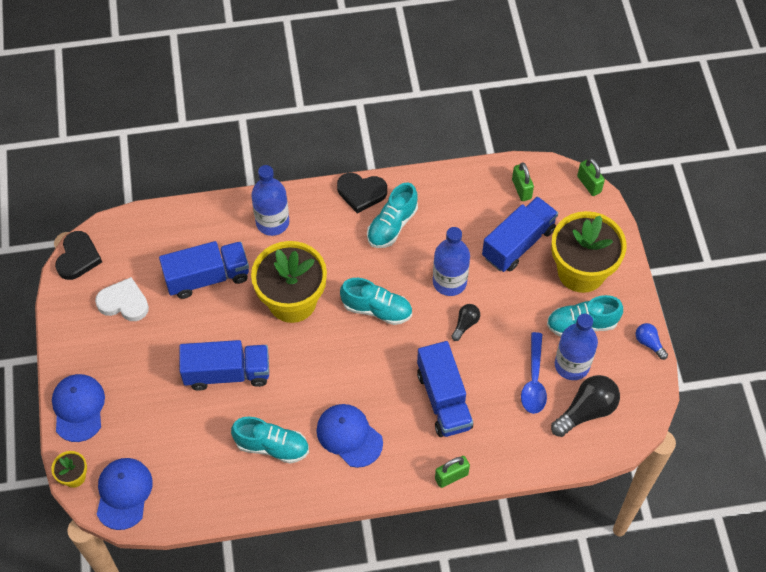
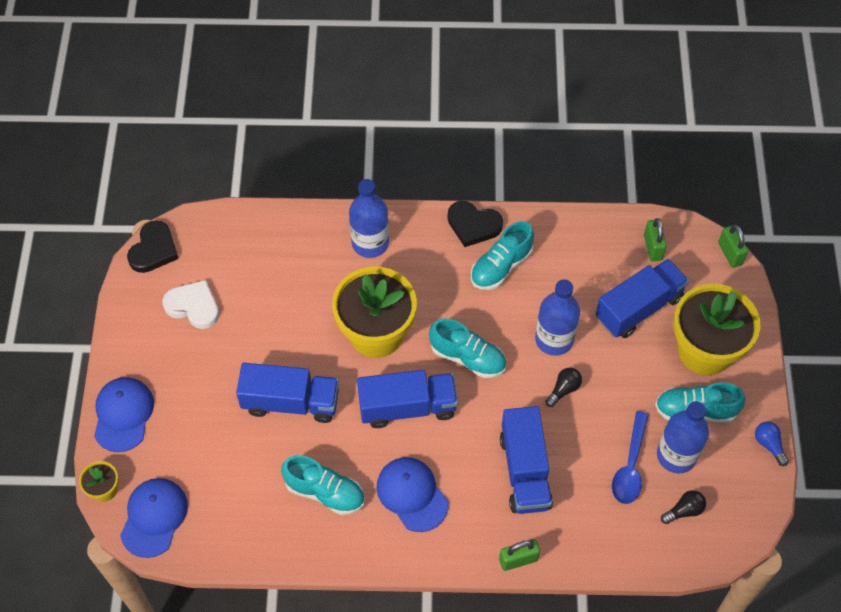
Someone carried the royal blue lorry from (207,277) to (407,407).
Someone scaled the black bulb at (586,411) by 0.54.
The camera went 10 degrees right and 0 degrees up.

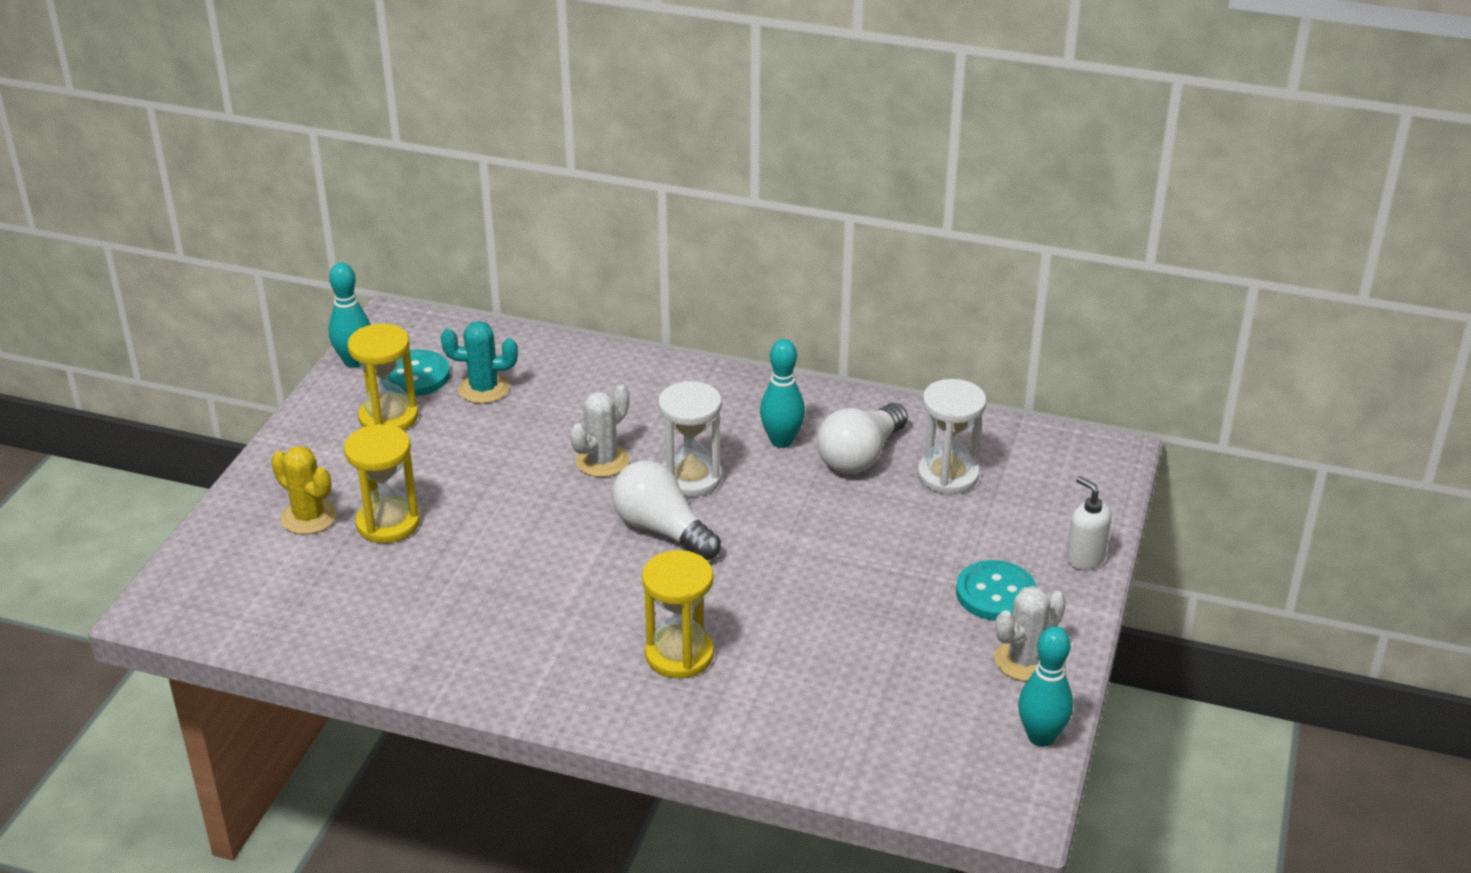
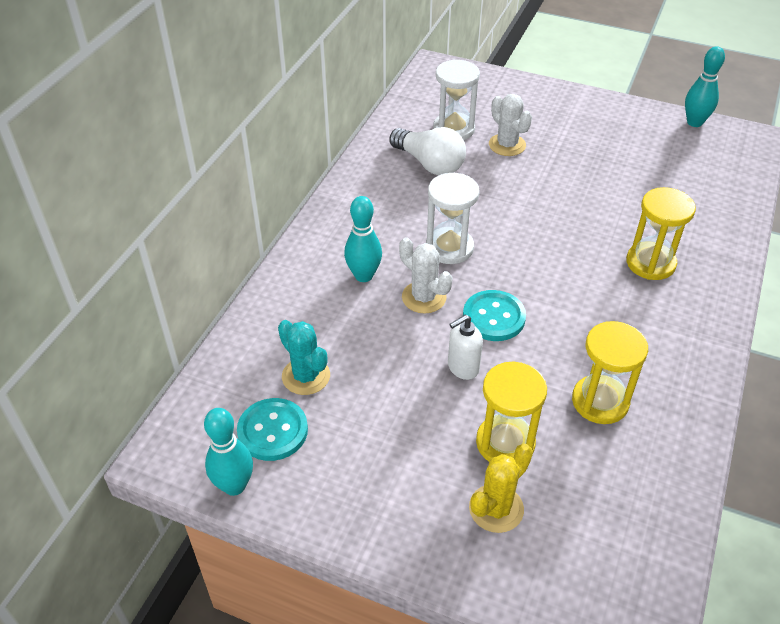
Someone took away the snow-white bulb at (662,530).
Someone carried the golden hourglass from (388,417) to (600,401).
Someone carried the aqua tenpin from (781,441) to (363,276).
Someone carried the aqua shirt button from (995,593) to (494,317).
Someone carried the snow-white prickly plant from (1024,661) to (507,145).
Someone carried the snow-white pump bottle from (1085,558) to (462,367).
Someone rotated the aqua prickly plant at (483,389) by 45 degrees counterclockwise.
The camera went 85 degrees left and 10 degrees up.

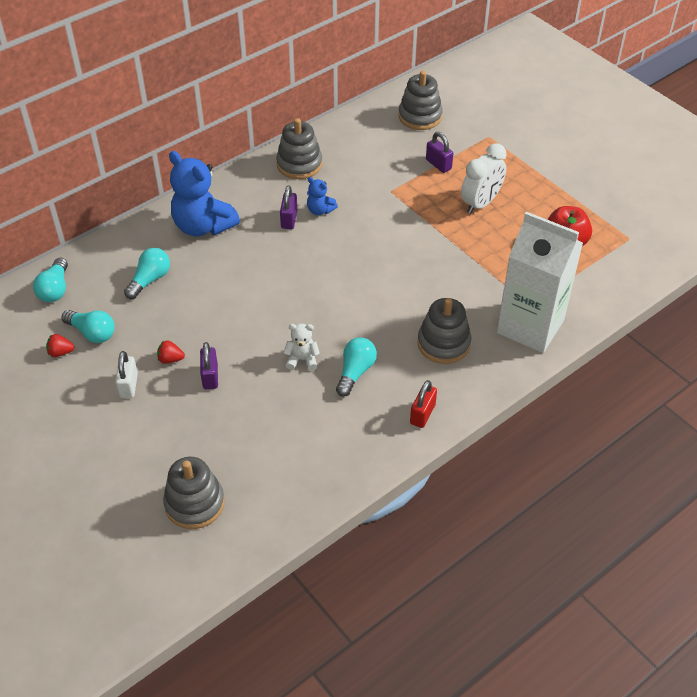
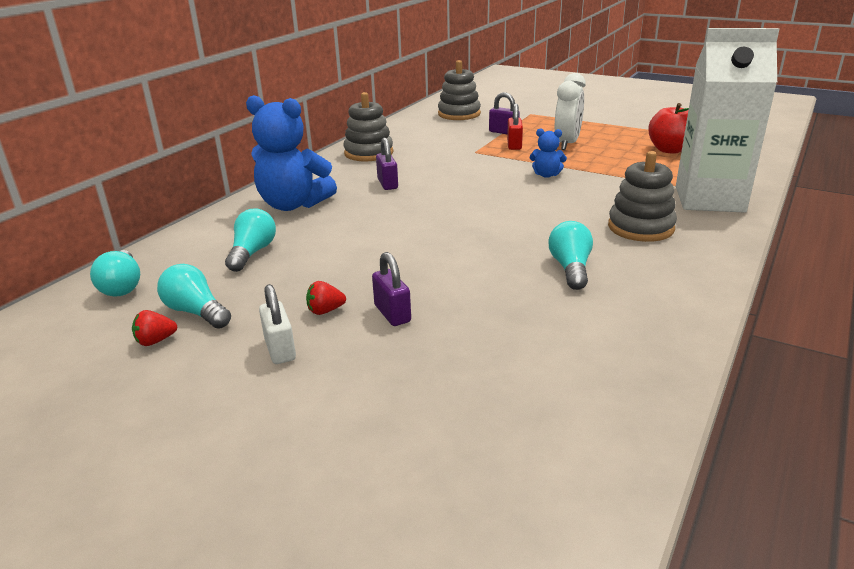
Someone took away the grey ring stacker at (194,503).
Someone took away the snow-white teddy at (302,359).
Someone carried the royal blue teddy from (320,210) to (546,175).
Someone carried the red padlock from (422,414) to (514,145).
Someone rotated the aqua bulb at (92,333) by 150 degrees counterclockwise.
The camera went 20 degrees left and 20 degrees down.

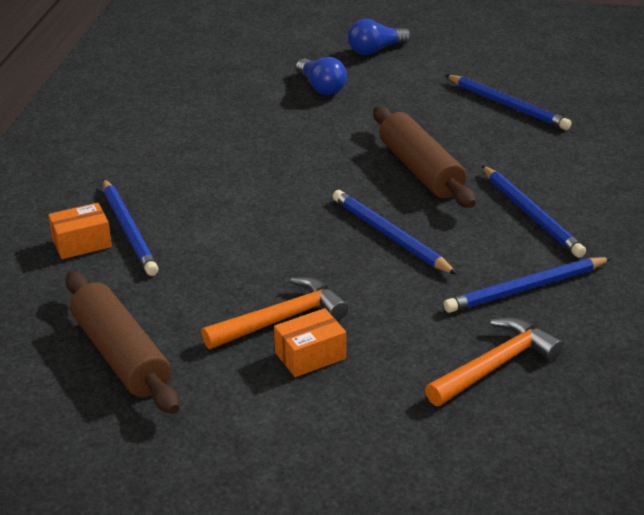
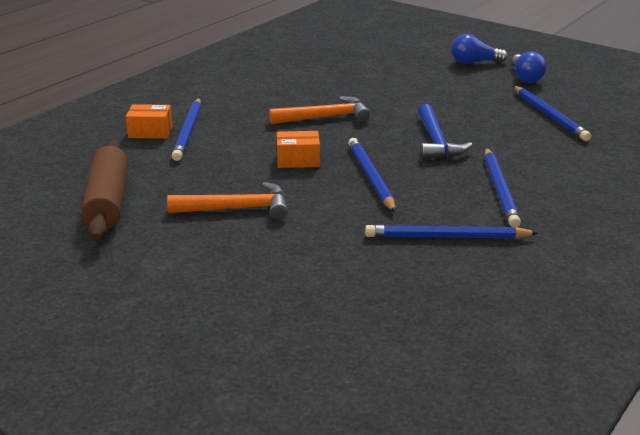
Someone carried the orange-coloured parcel from (310,355) to (298,160).
Someone carried the royal blue bulb from (321,87) to (525,77).
Someone carried the orange-coloured claw hammer from (495,365) to (325,117).
Someone swapped the russet pastry roller at (420,170) for the royal blue claw hammer at (436,141).
The camera went 25 degrees right and 5 degrees down.

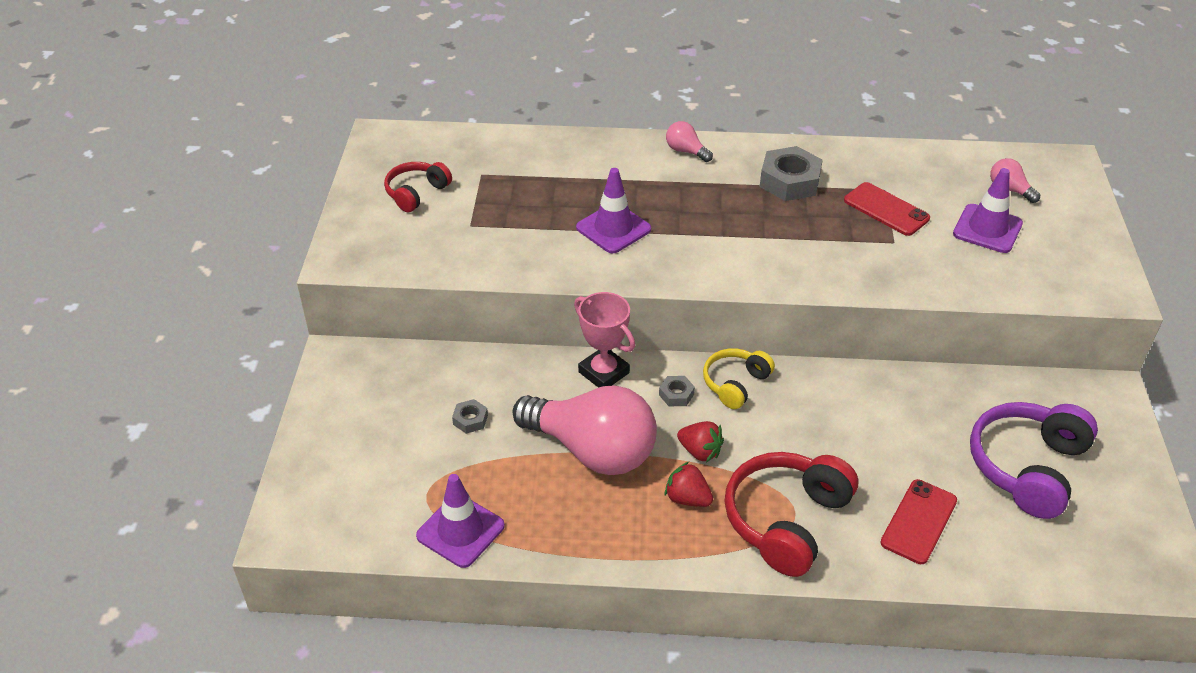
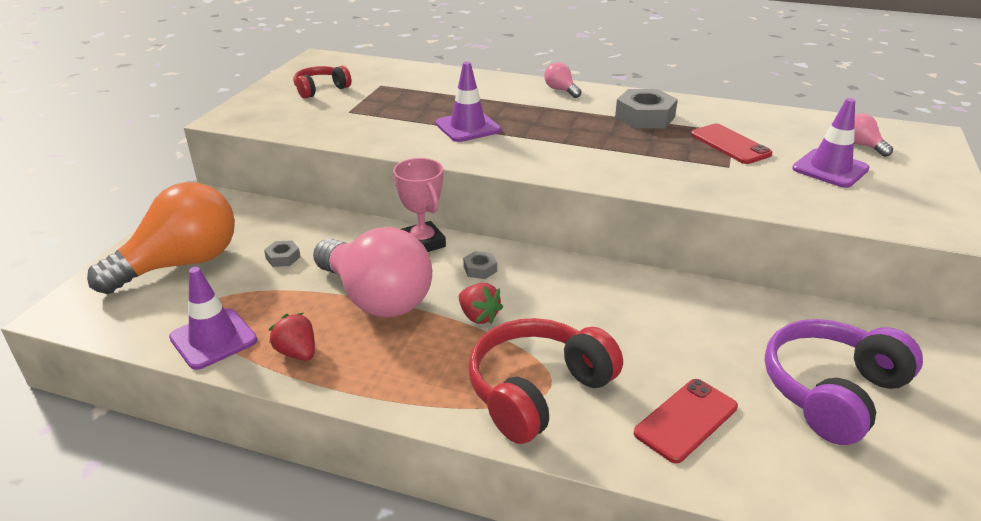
Someone took away the golden headphones at (735,384).
Someone put down the orange-coloured bulb at (181,264).
Someone carried the red berry from (687,498) to (297,353).
The camera went 15 degrees right and 10 degrees down.

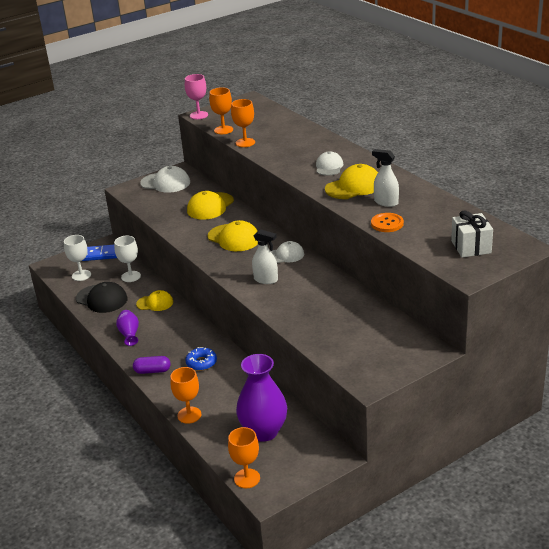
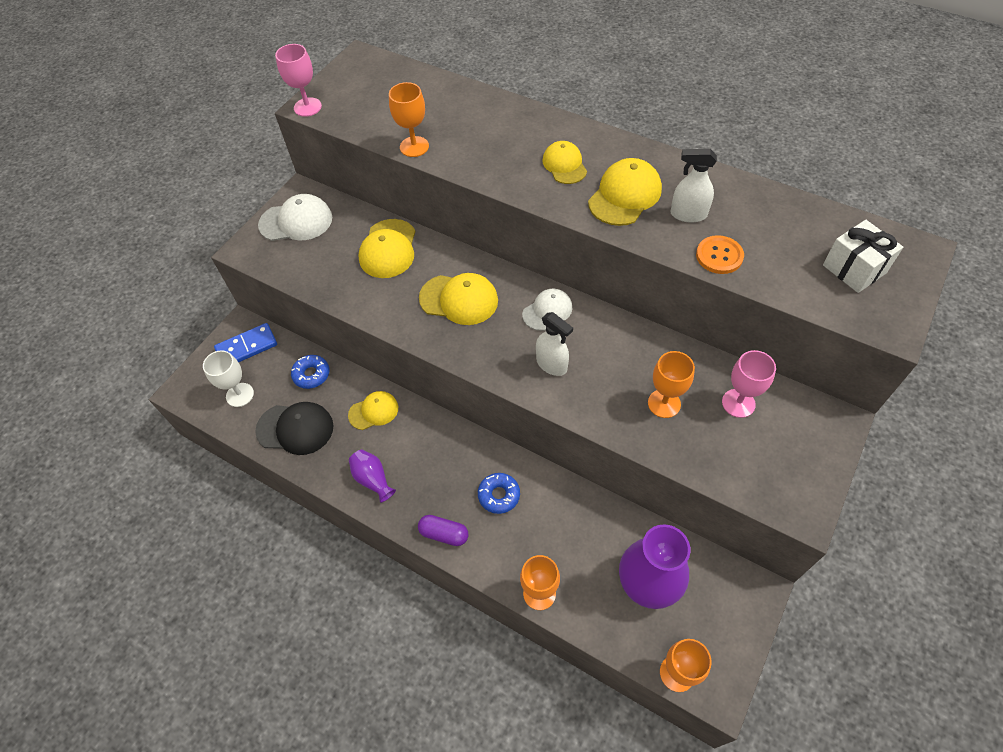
Someone put down the rose-pink goblet at (738,403).
Someone carried the orange-coloured goblet from (223,130) to (664,403).
Someone swapped the snow-white goblet at (131,276) for the royal blue donut at (311,374).
Someone repainted the snow-white baseball cap at (329,167), which became the golden baseball cap at (564,165).
Someone rotated the royal purple pill shape at (152,371) by 45 degrees clockwise.
Someone rotated the snow-white spray cleaner at (266,280) by 45 degrees clockwise.
The camera went 25 degrees left and 25 degrees up.

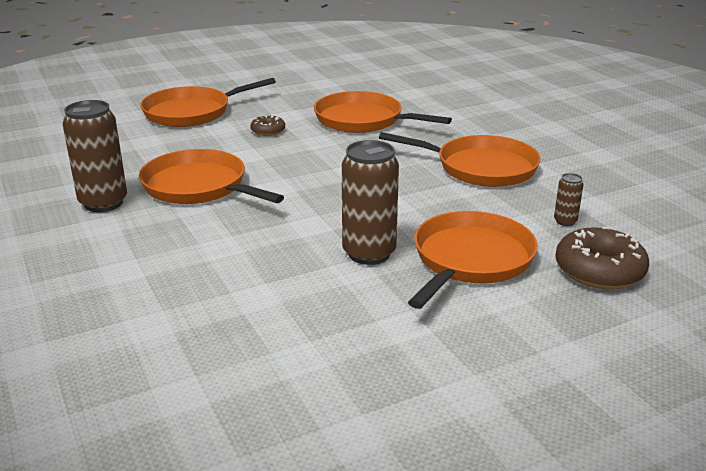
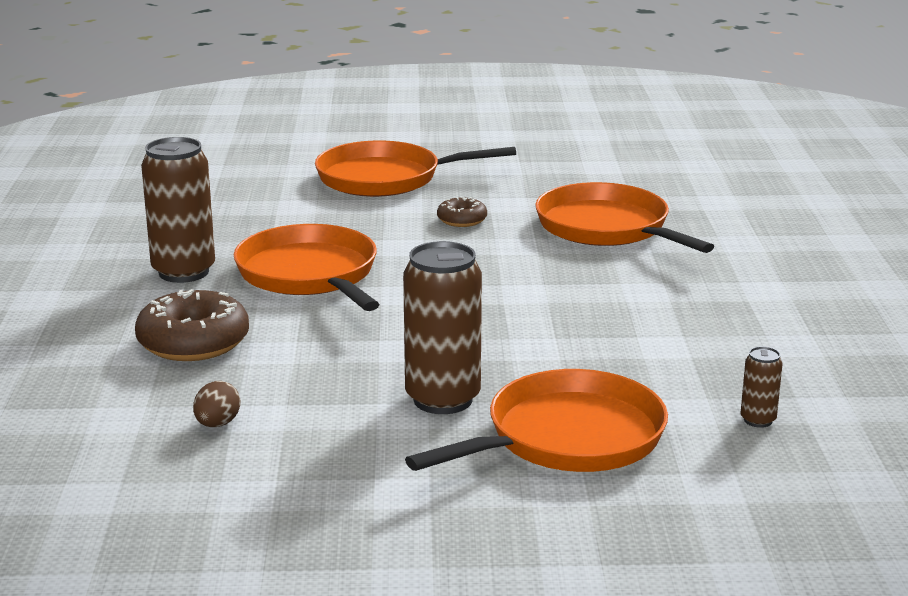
Someone took away the orange-coloured skillet at (481,168).
Someone put down the russet toy egg at (217,424).
Someone carried the russet donut from (599,271) to (193,342).
The camera went 25 degrees right and 5 degrees down.

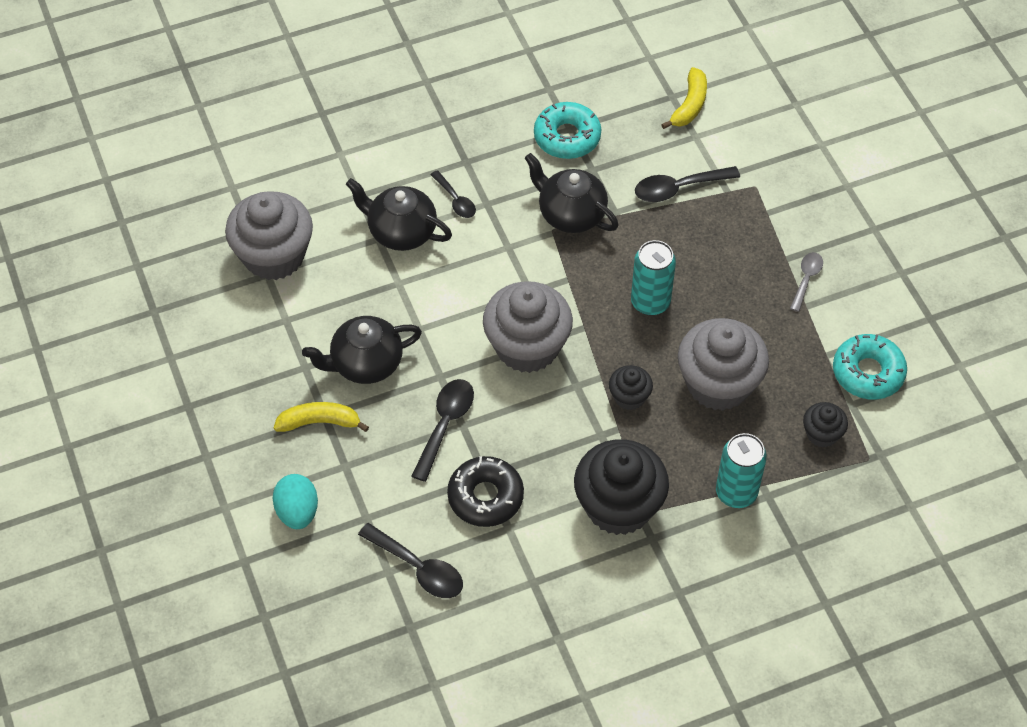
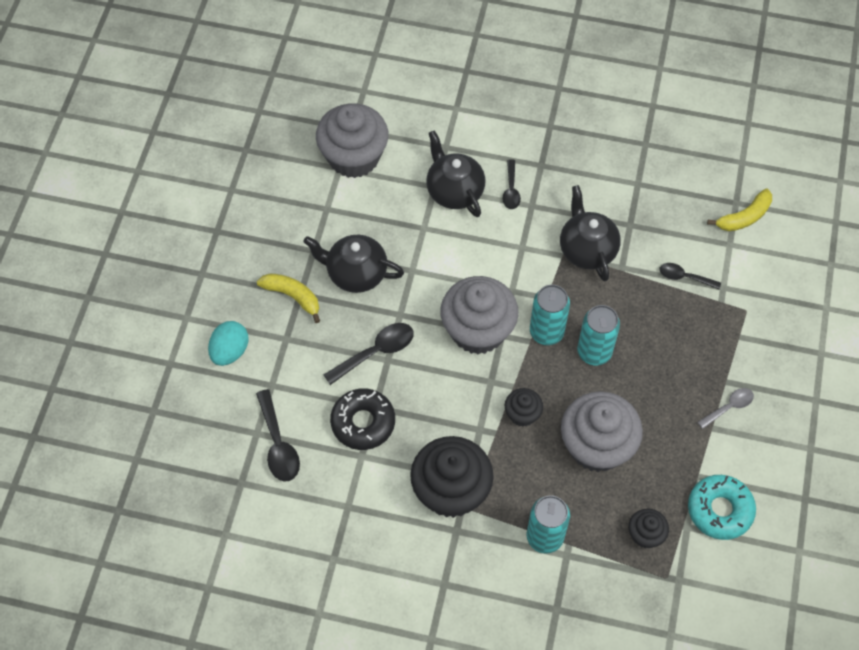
Someone took away the aqua donut at (567,137).
Someone put down the aqua tin at (546,332).
Someone scaled the black teaspoon at (678,188) by 0.64.
The camera went 35 degrees right and 5 degrees up.

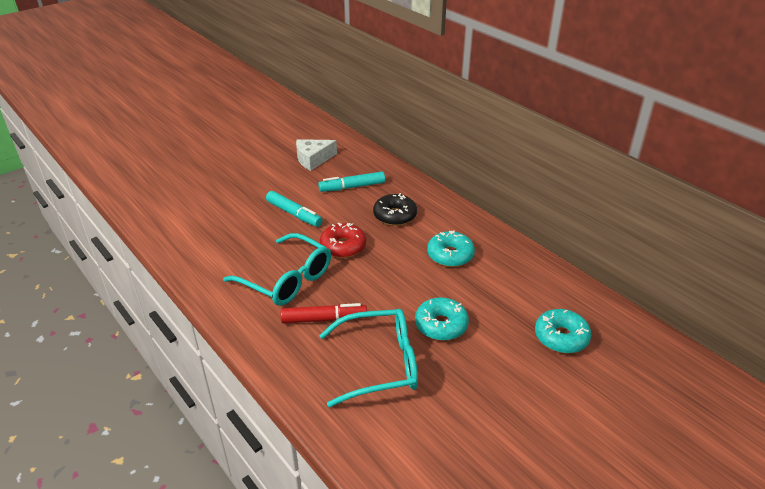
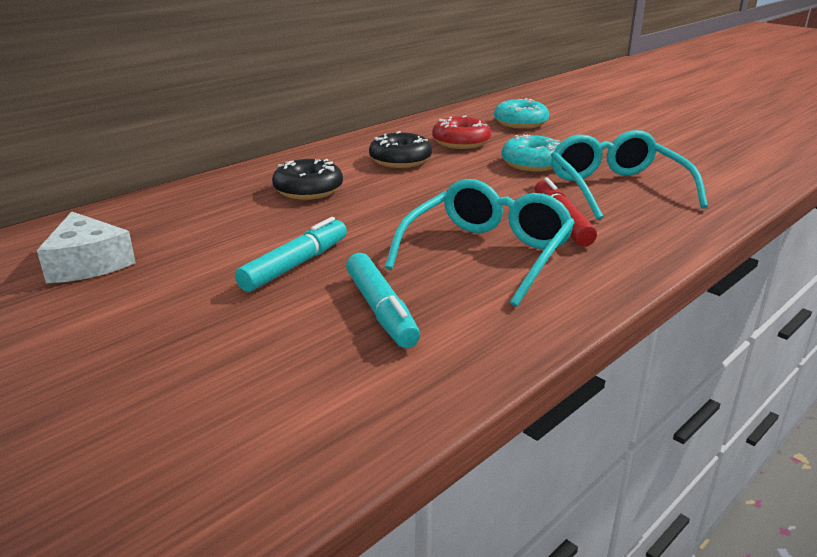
Someone carried the aqua marker pen from (352,187) to (381,310).
Someone carried the red donut from (343,246) to (461,142).
Someone repainted the aqua donut at (450,255), which became the black donut at (400,160).
The camera went 95 degrees left and 10 degrees down.

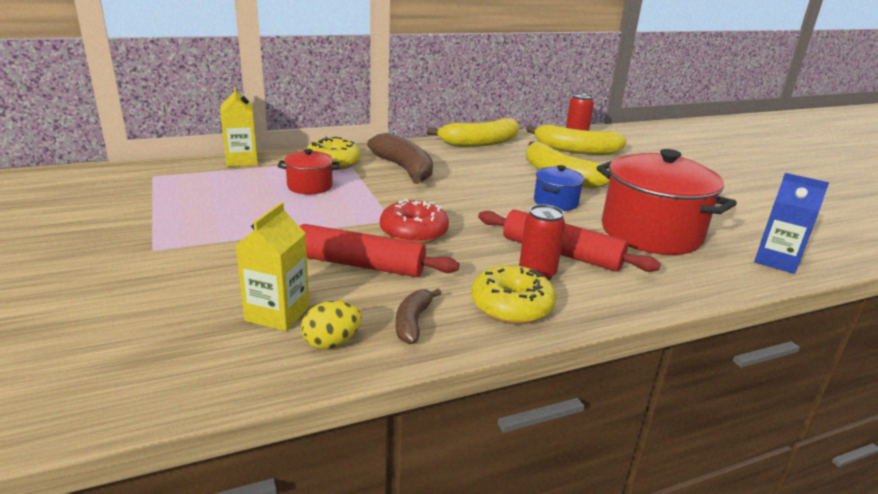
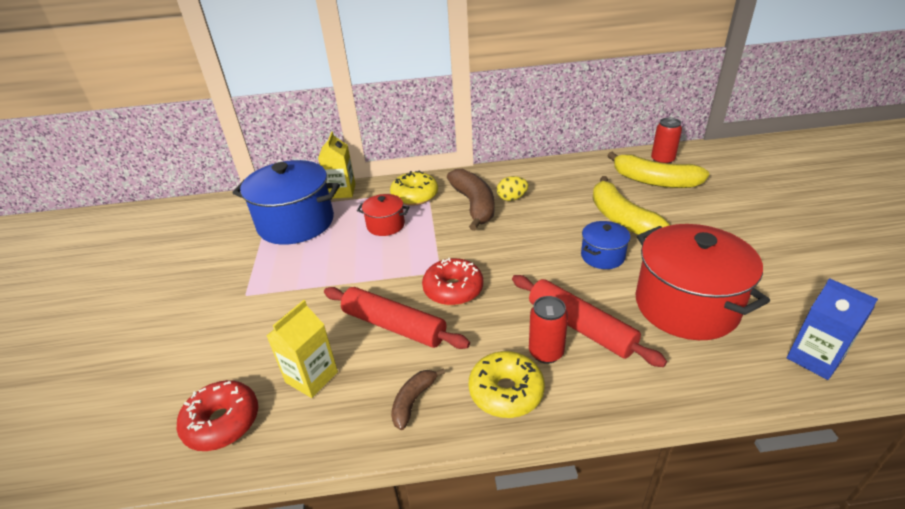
Someone took away the golden banana at (479,143).
Someone put down the red donut at (222,422).
Someone put down the royal blue cooking pot at (296,223).
Someone carried the golden toy egg from (331,343) to (512,198).
The camera went 20 degrees right and 10 degrees up.

